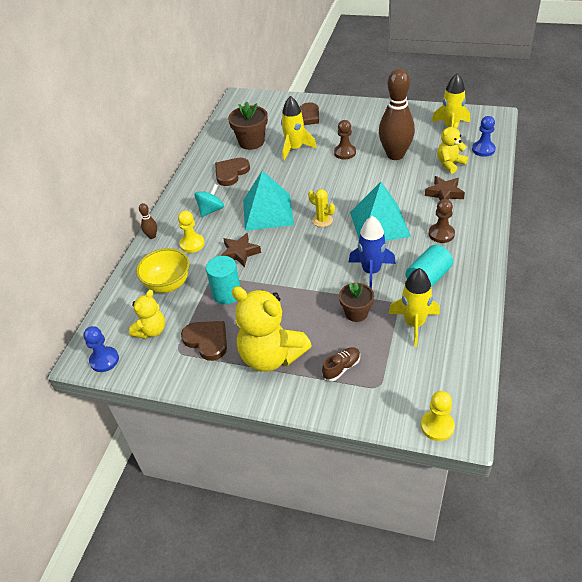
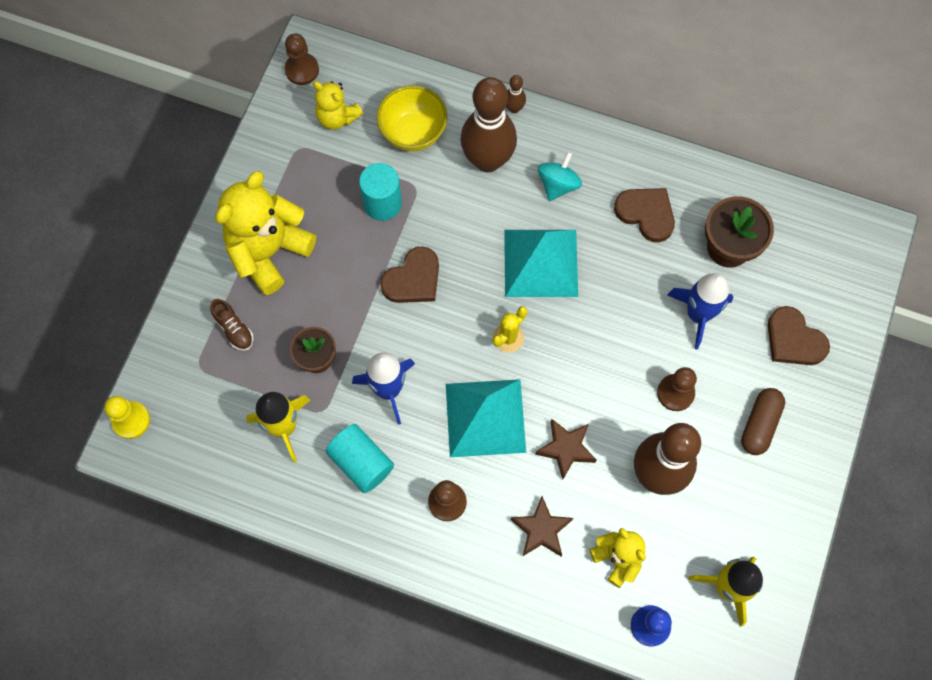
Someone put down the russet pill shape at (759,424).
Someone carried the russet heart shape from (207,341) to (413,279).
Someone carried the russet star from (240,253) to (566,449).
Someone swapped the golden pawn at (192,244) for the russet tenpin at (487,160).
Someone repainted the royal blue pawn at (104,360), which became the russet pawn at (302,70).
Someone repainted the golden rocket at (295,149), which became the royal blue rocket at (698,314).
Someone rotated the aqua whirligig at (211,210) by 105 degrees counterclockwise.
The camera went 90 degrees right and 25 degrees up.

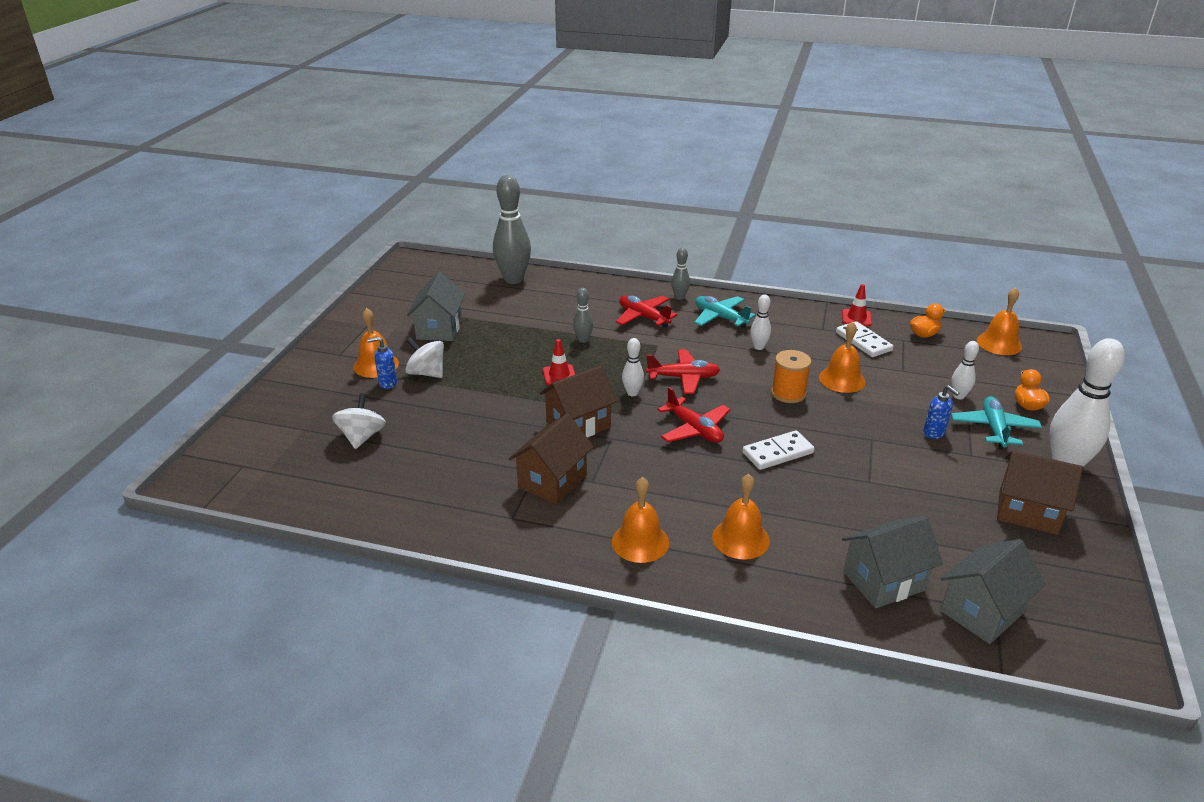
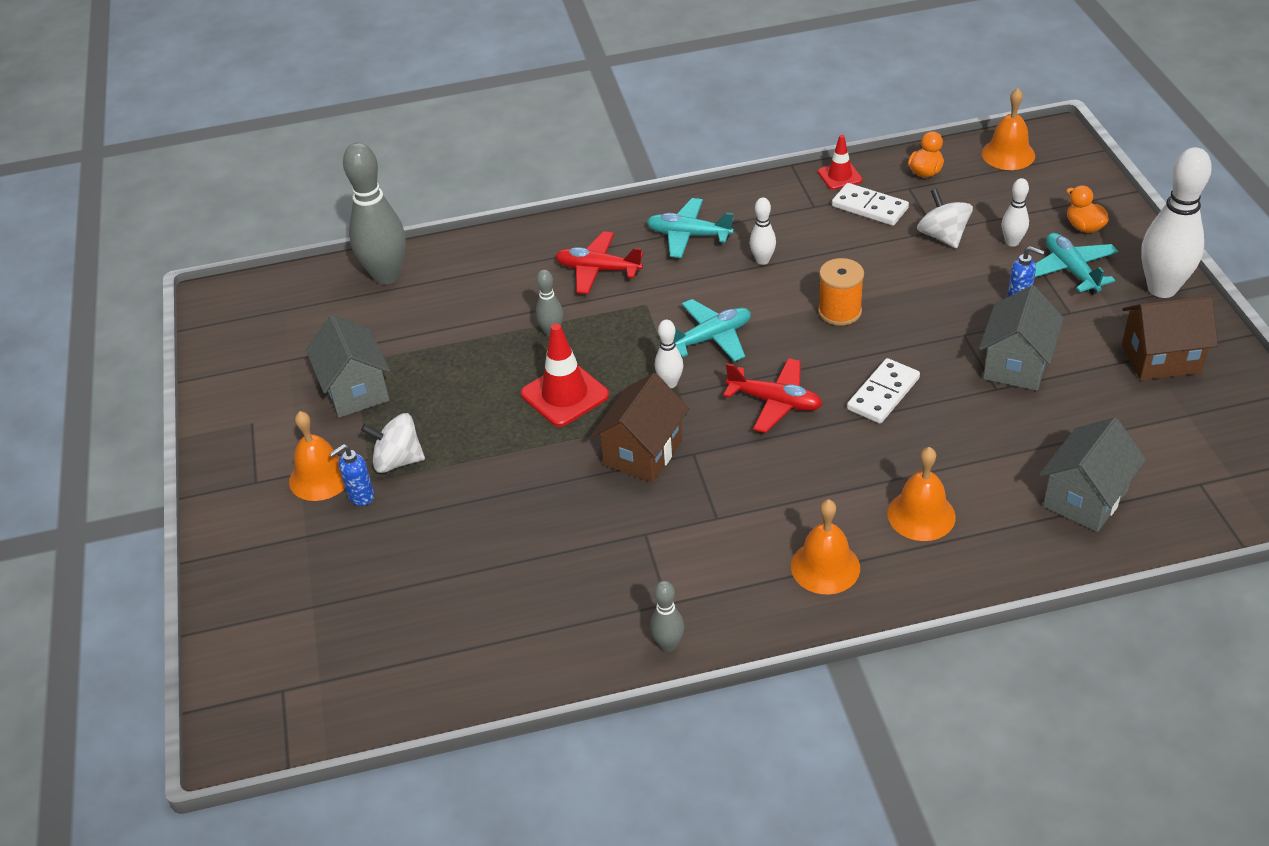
Someone took away the russet toy house at (552,481).
Someone took away the orange-coloured bell at (842,379).
Someone carried the snow-white whirligig from (362,437) to (943,236).
Someone carried the grey tenpin from (679,297) to (668,645).
Someone carried the grey toy house from (982,611) to (1016,364).
Someone repainted the red toy plane at (683,378), which became the aqua toy plane at (711,338).
Someone scaled the red road cone at (559,375) by 1.65.
The camera went 25 degrees left and 10 degrees up.

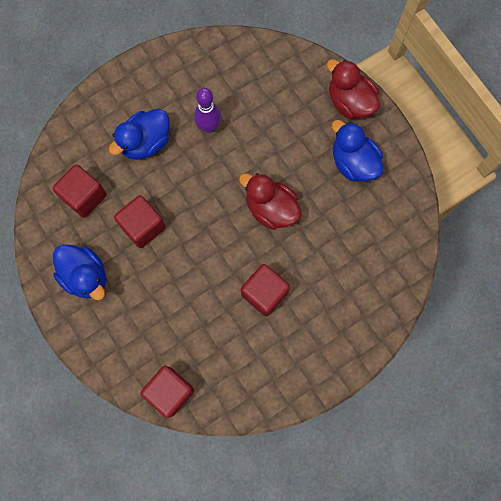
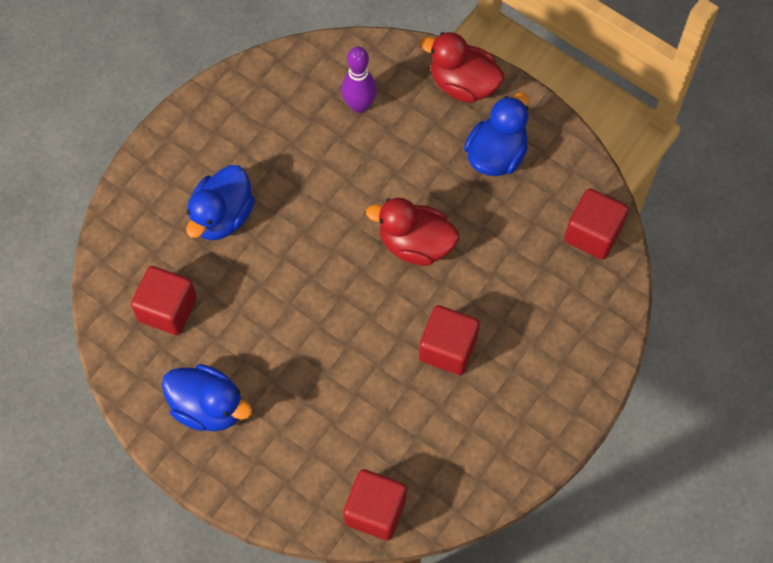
Someone carried the red cube from (143,226) to (592,234).
Someone carried the royal purple tenpin from (209,127) to (359,105).
Someone rotated the royal blue rubber duck at (353,162) by 90 degrees clockwise.
The camera went 20 degrees left and 10 degrees down.

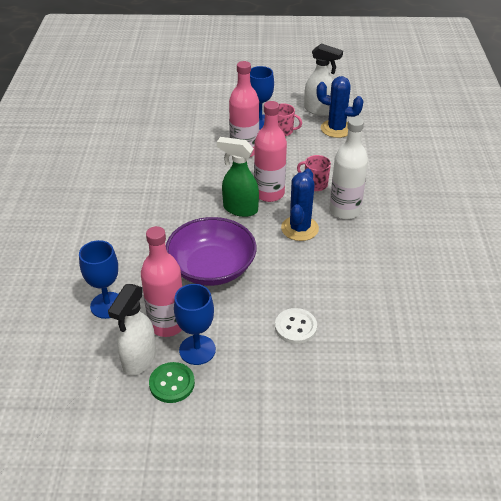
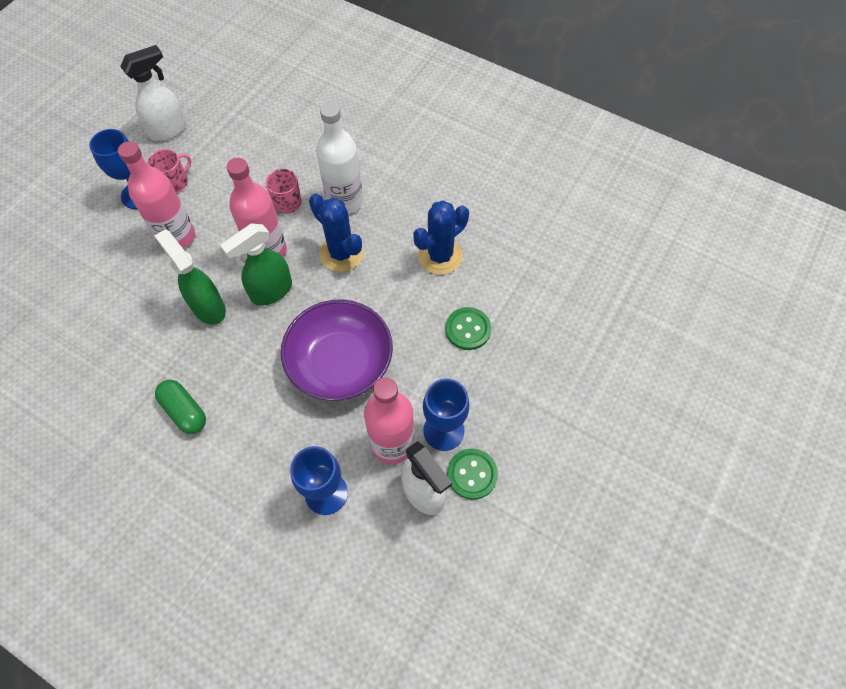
Someone put down the emerald spray cleaner at (208,307).
Someone put down the emerald pill shape at (184,411).
Someone carried the royal blue prickly plant from (336,129) to (440,256).
Someone repainted the snow-white shirt button at (295,327), which became the emerald shirt button at (468,329).
The camera went 60 degrees left and 20 degrees up.

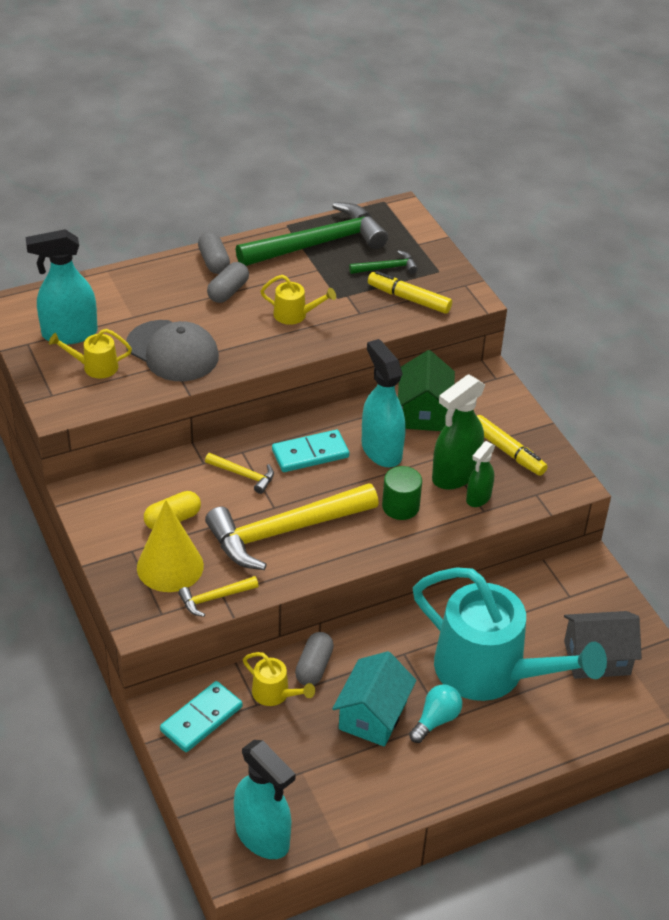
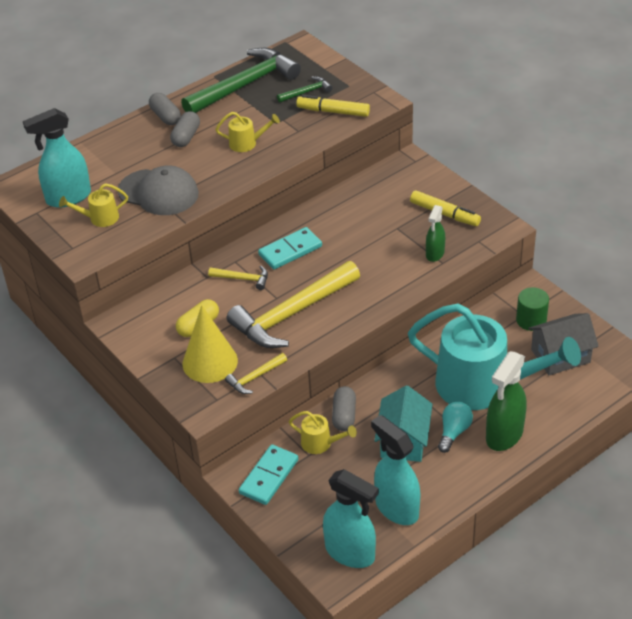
Someone took away the emerald toy house at (424,412).
Someone carried the aqua spray cleaner from (381,450) to (396,508).
Someone carried the emerald cylinder from (400,506) to (531,320).
Someone carried the emerald spray cleaner from (455,475) to (504,435).
The camera went 10 degrees left and 0 degrees up.

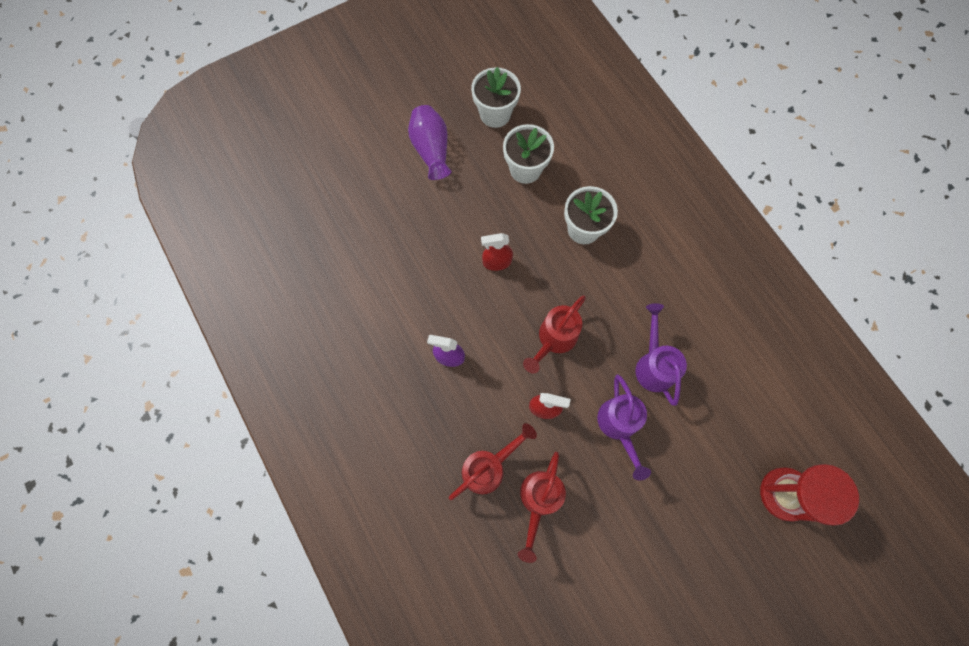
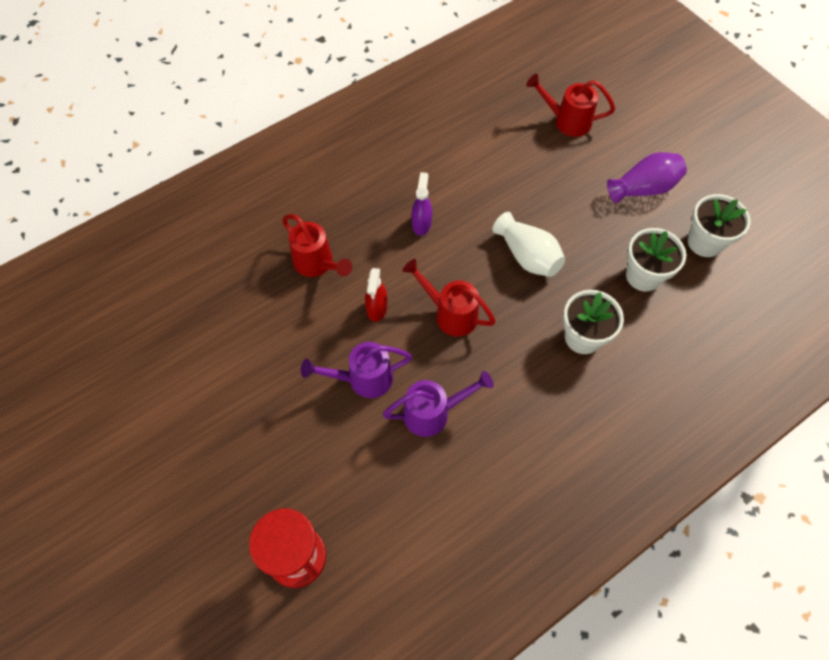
Someone carried the red sprinkling can from (539,500) to (567,121).
Someone swapped the red spray cleaner at (497,262) for the snow-white tall vase at (527,256).
The camera went 85 degrees right and 10 degrees down.

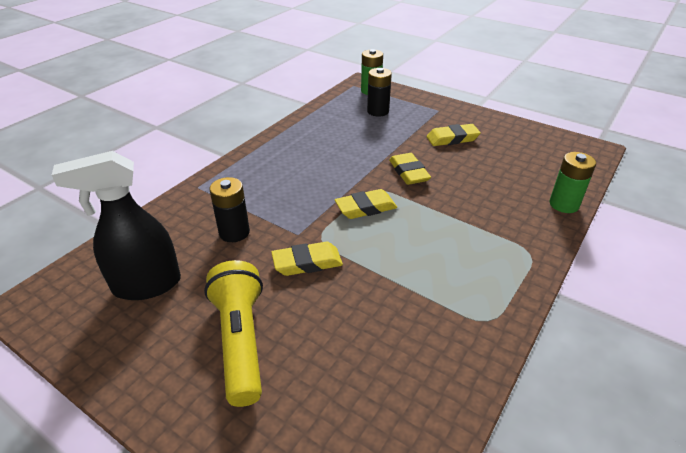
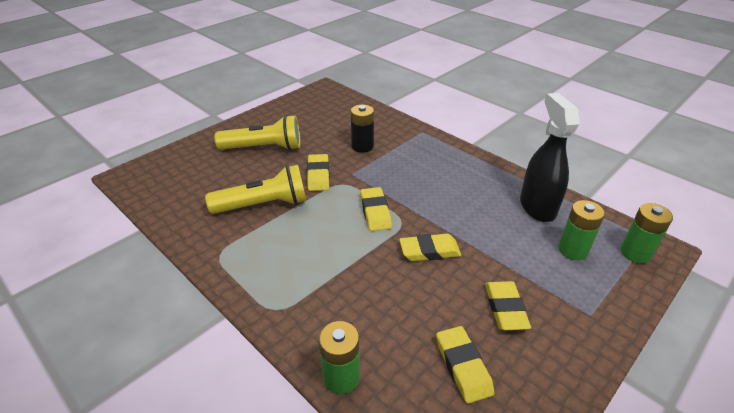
Someone put down the golden torch at (264,204).
Someone put down the golden pencil eraser at (463,366).
Someone carried the black spray cleaner from (146,285) to (537,207).
Someone repainted the black AA battery at (378,111), which became the emerald AA battery at (573,250).
The camera went 100 degrees right and 0 degrees up.

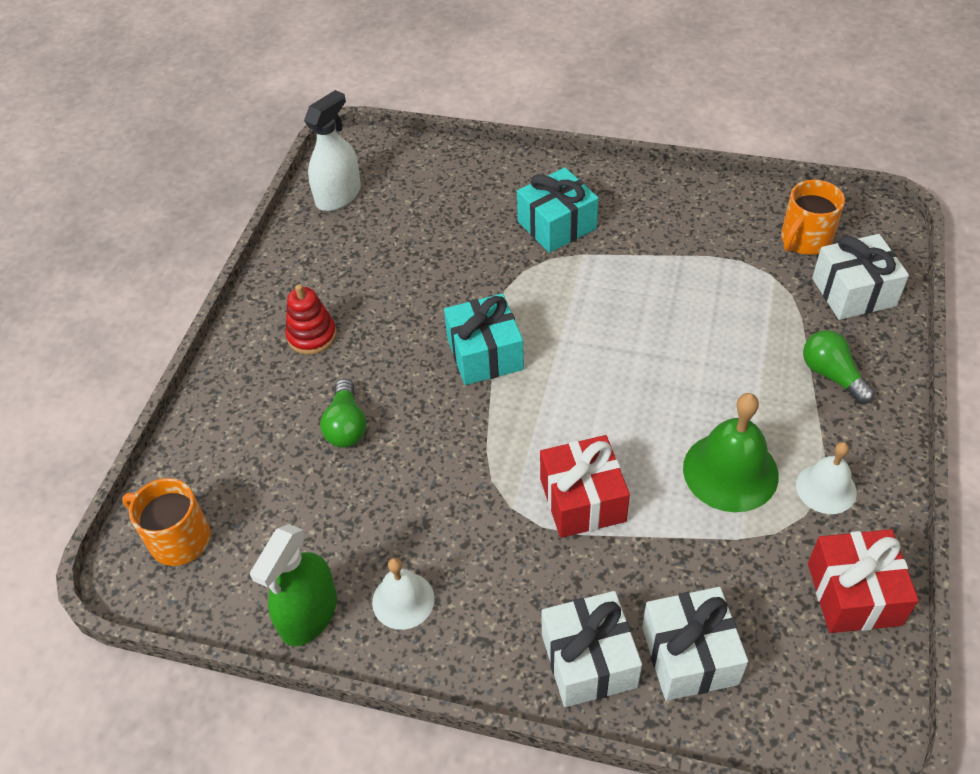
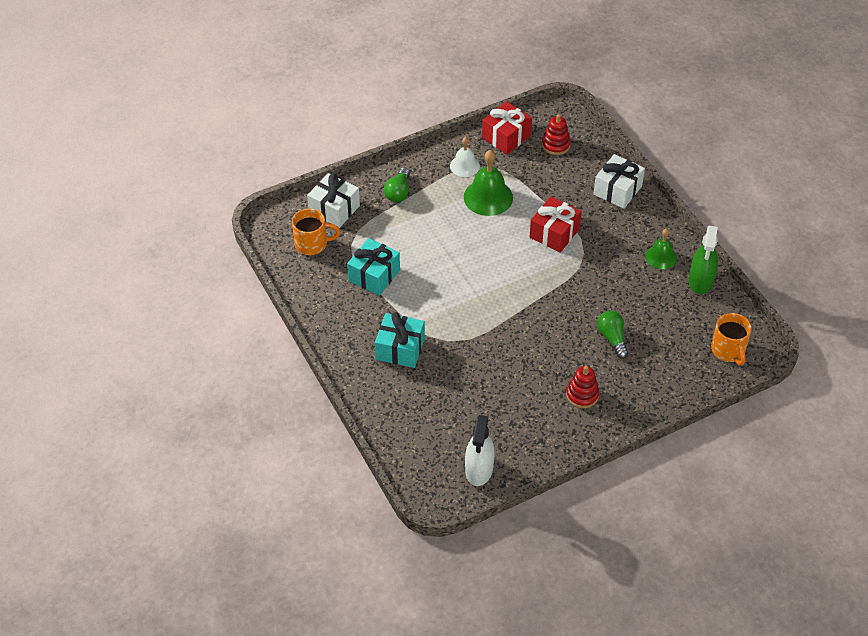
Someone took away the snow-white present at (689,655).
Someone put down the red ring stacker at (555,145).
Someone carried the aqua present from (485,354) to (374,275).
Someone repainted the snow-white bell at (403,600), which became the emerald bell at (661,257).
Someone rotated the emerald spray cleaner at (309,614) by 120 degrees clockwise.
Someone rotated the snow-white spray cleaner at (338,196) by 75 degrees counterclockwise.
Someone rotated the emerald bulb at (346,426) by 60 degrees counterclockwise.
The camera went 135 degrees left and 0 degrees up.

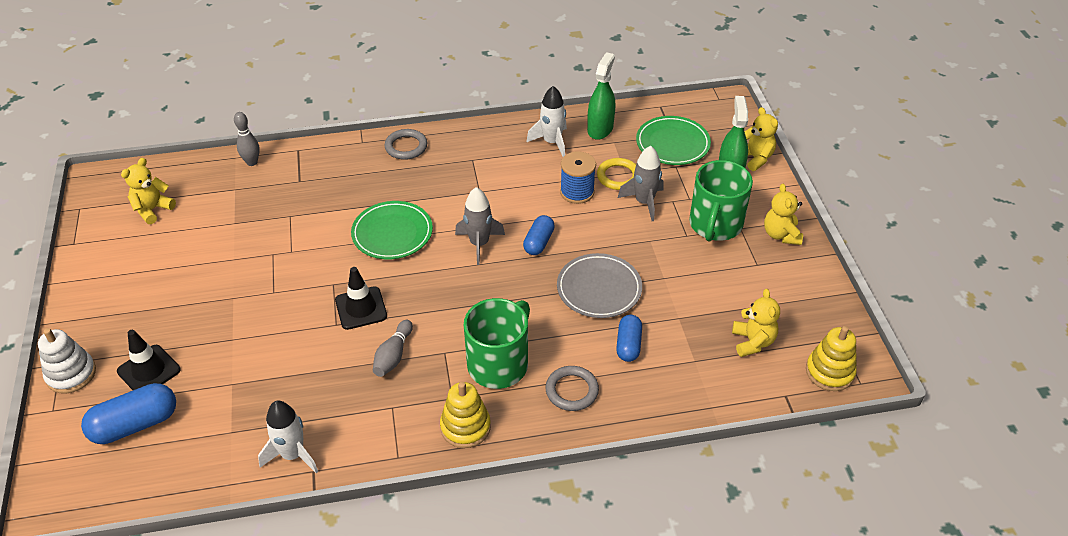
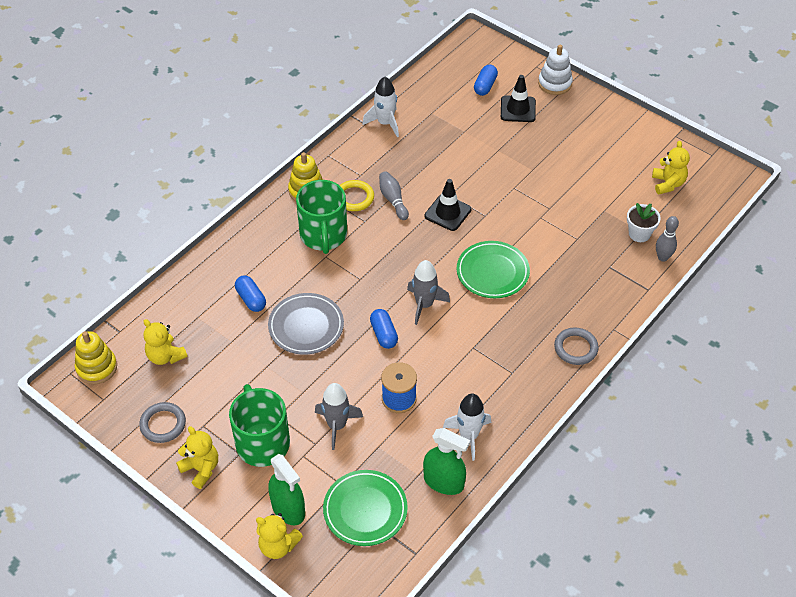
Someone put down the snow-white flower pot at (639,234).
Someone carried the grey ring from (572,390) to (163,424).
Someone carried the golden ring from (618,176) to (354,198).
Someone rotated the emerald spray cleaner at (600,129) by 45 degrees counterclockwise.
Someone scaled the royal blue pill shape at (135,424) by 0.63.
The camera went 140 degrees right and 5 degrees up.

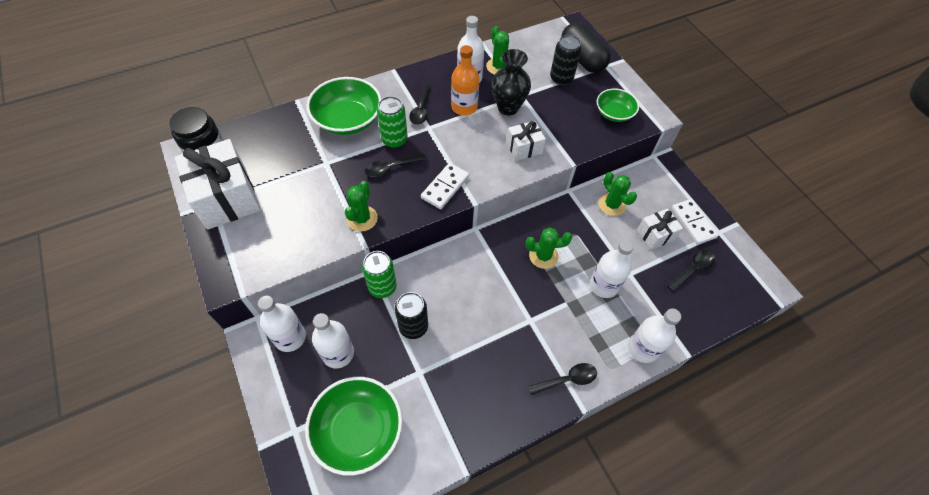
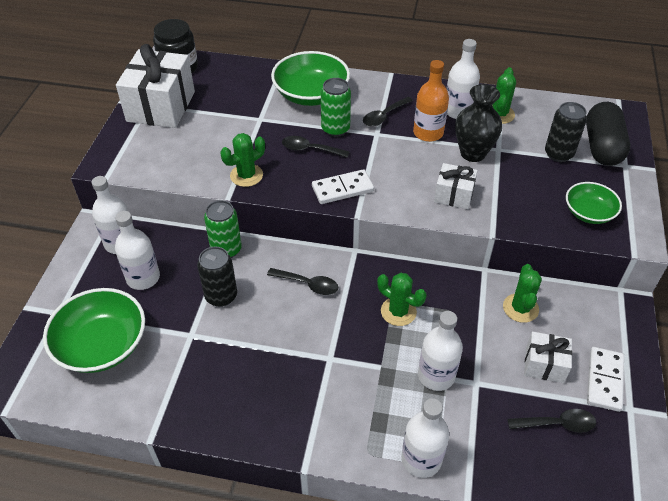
Someone carried the black teaspoon from (567,379) to (308,284).
The camera went 40 degrees right and 10 degrees down.

